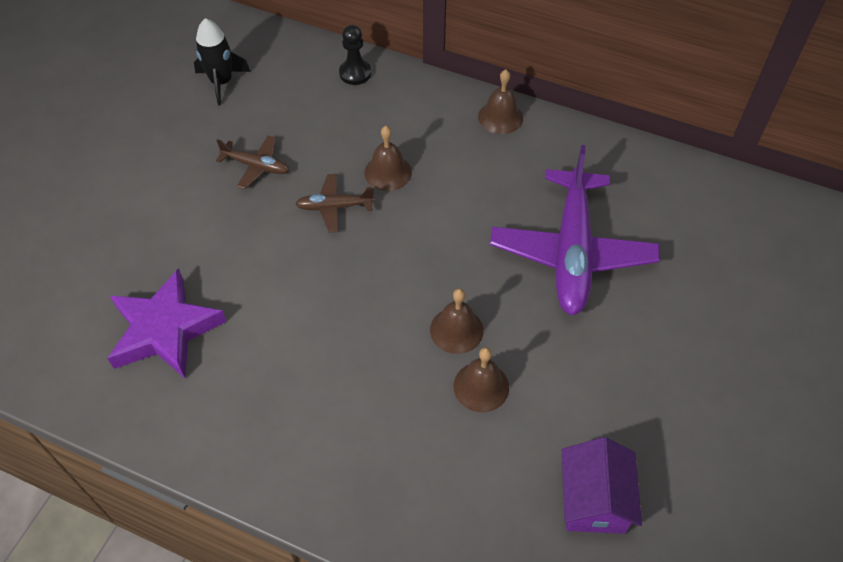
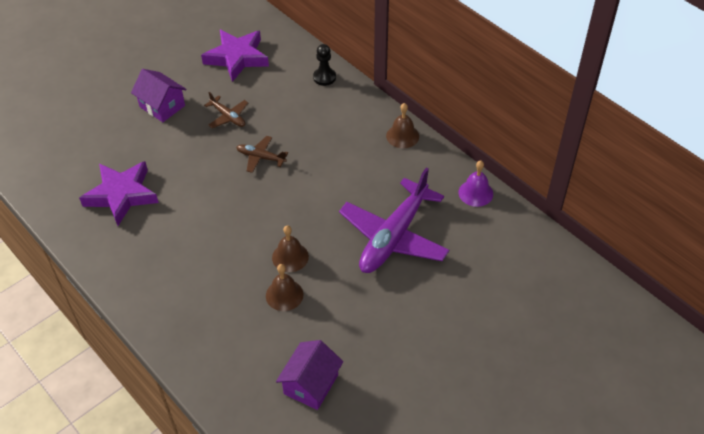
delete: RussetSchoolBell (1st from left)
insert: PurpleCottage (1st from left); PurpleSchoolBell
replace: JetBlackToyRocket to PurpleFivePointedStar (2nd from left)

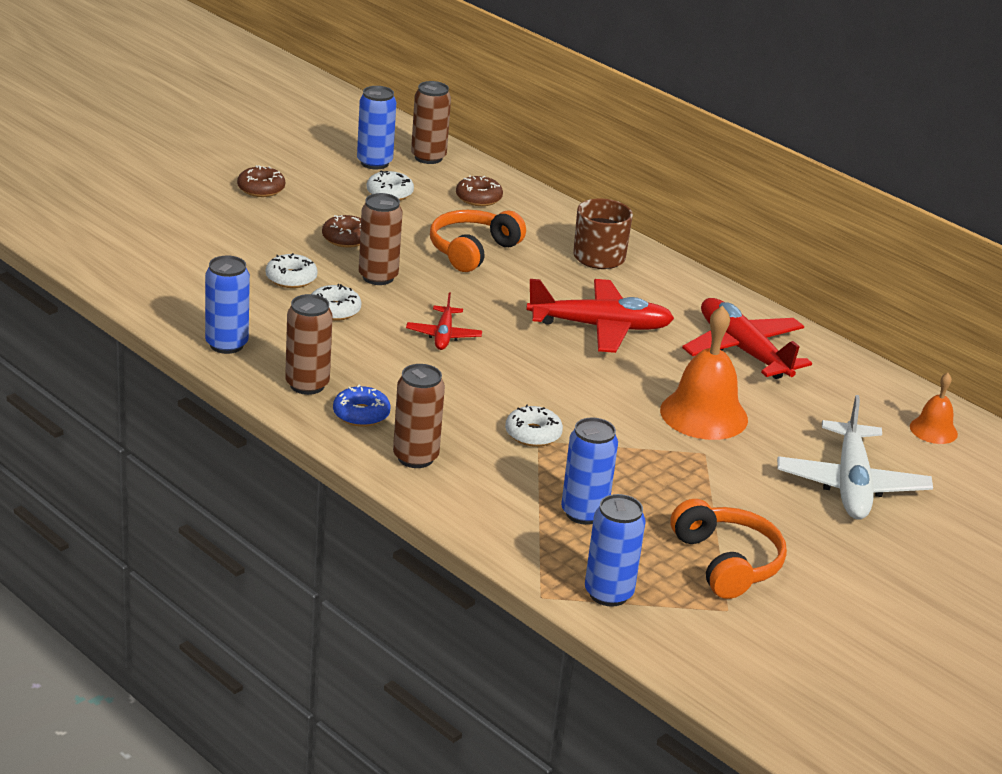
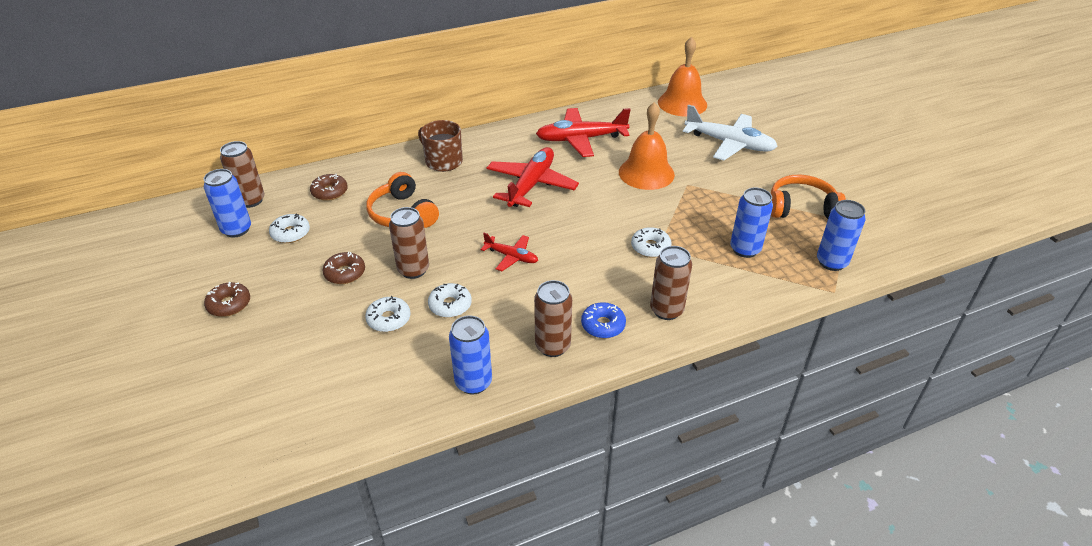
resize: OrangeSchoolBell (2nd from left) x1.83

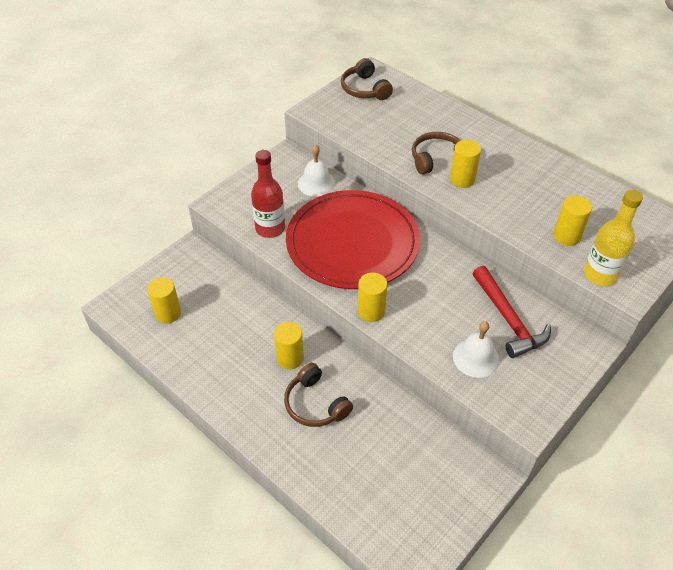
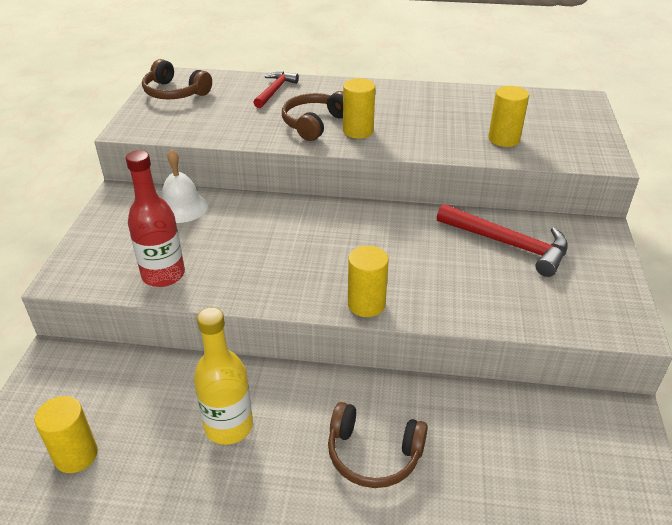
delete: YellowSolidCylinder (2nd from left); RedDinnerPlate; WhiteSchoolBell (2nd from left)
insert: RedCarpenter'sHammer (1st from left)
move: YellowBottle

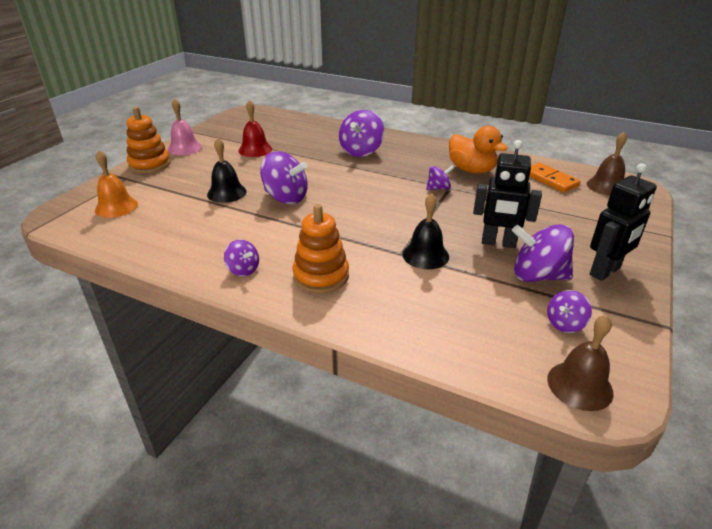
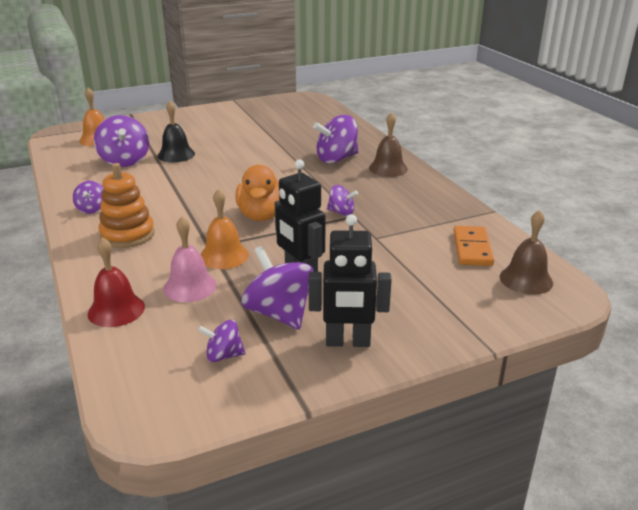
delete: OrangeStackingToy (1st from left)
move: RedSchoolBell; PurpleToyTop (2nd from left); PinkSchoolBell; OrangeRubberDuck; RussetSchoolBell (1st from left)
recolor: JetBlackSchoolBell (2nd from left) to OrangeSchoolBell (2nd from left)

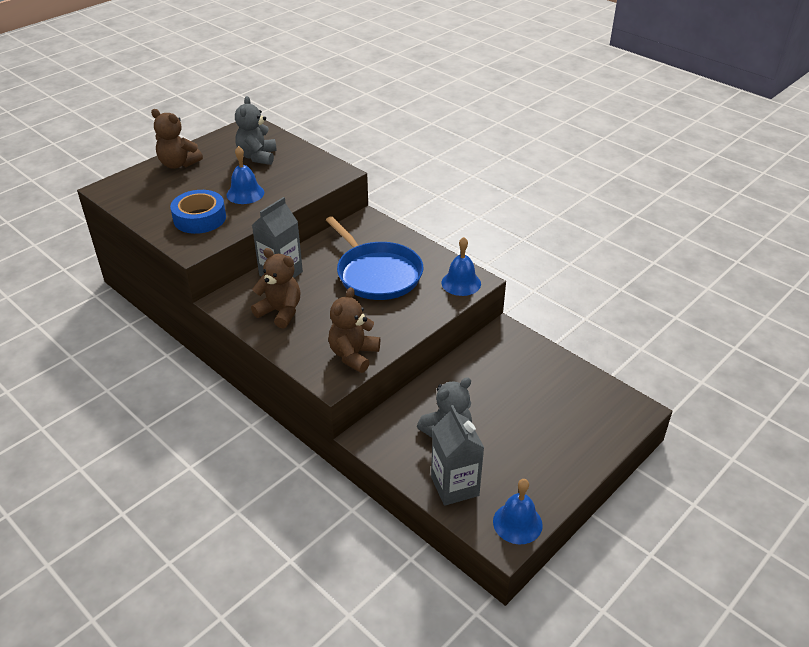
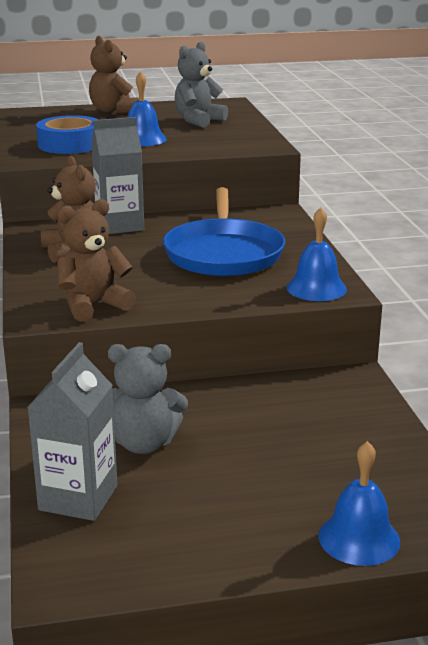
move: BlueSchoolBell (3rd from left)

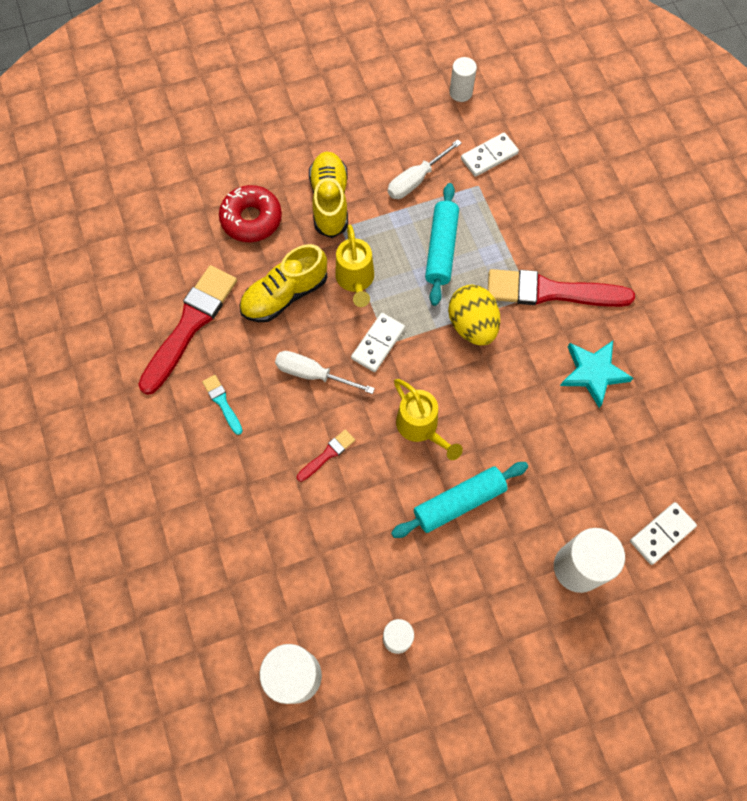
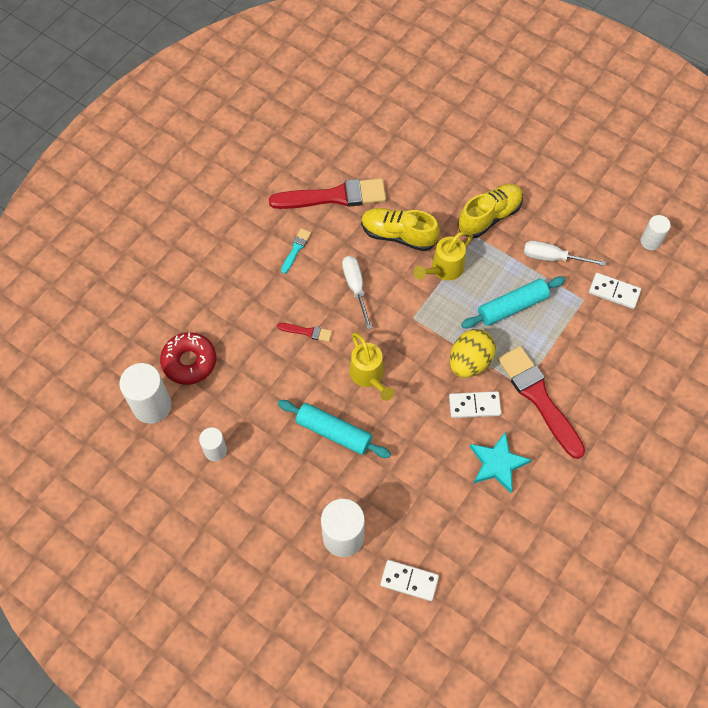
move: RedDonut; WhiteDominoPiece (1st from left in the first image) to WhiteDominoPiece (2nd from left)
rotate: YellowWateringPot (2nd from left in the first image) 45 degrees counterclockwise

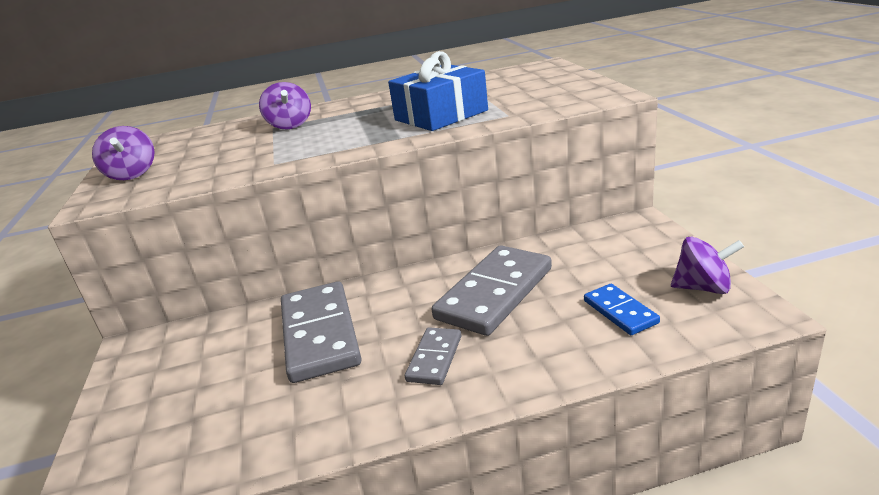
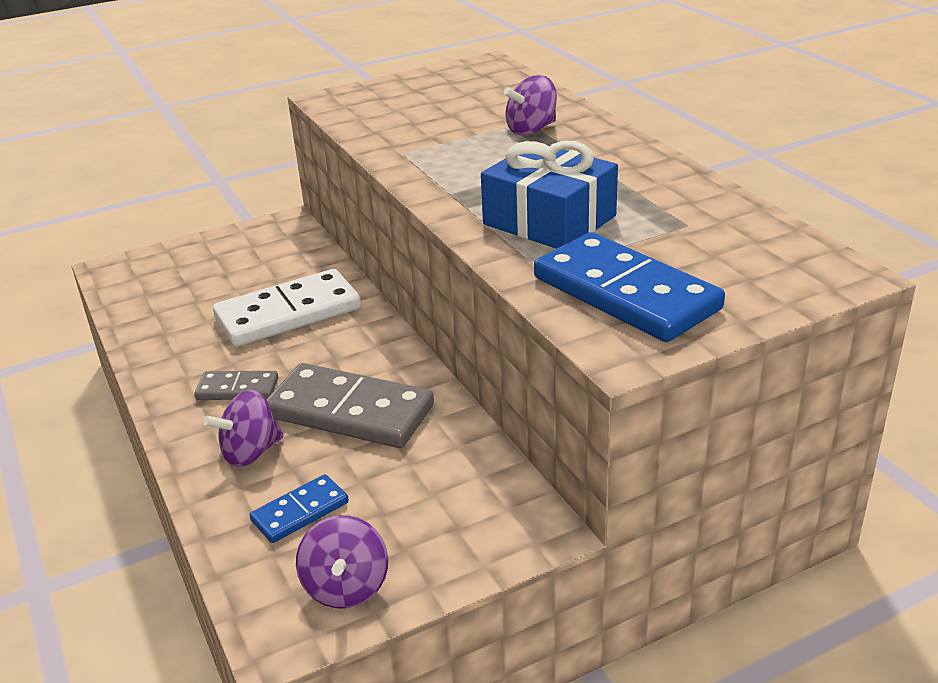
insert: BlueDominoPiece (2nd from left)
move: PurpleToyTop (1st from left)
recolor: AshGreyDominoPiece (1st from left) to WhiteDominoPiece

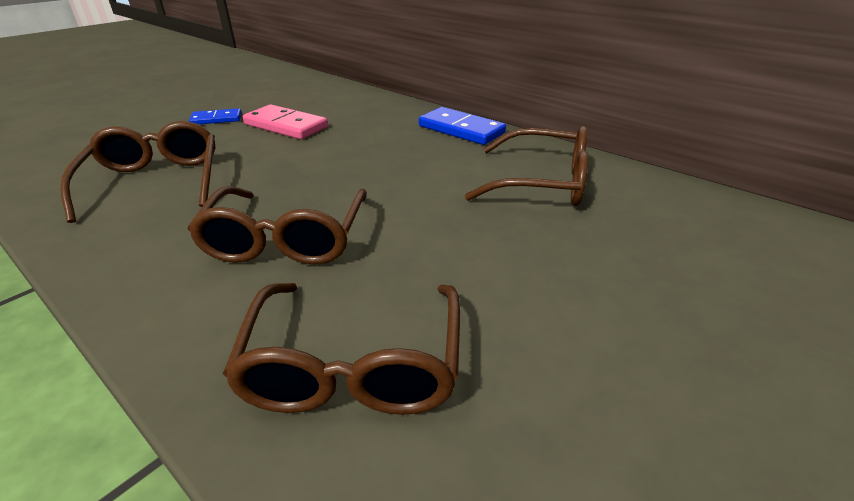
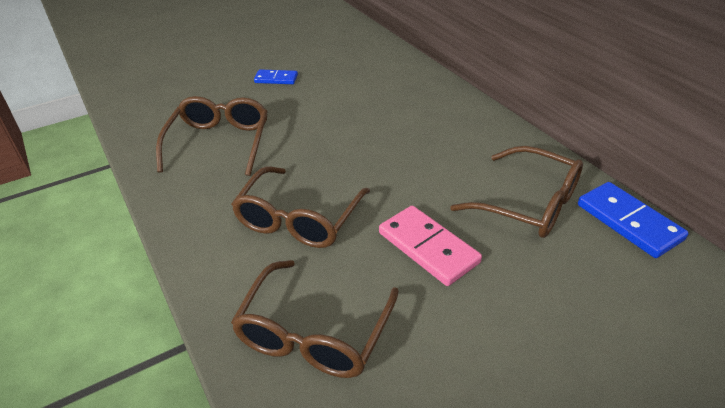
move: PinkDominoPiece; BlueDominoPiece (2nd from left)

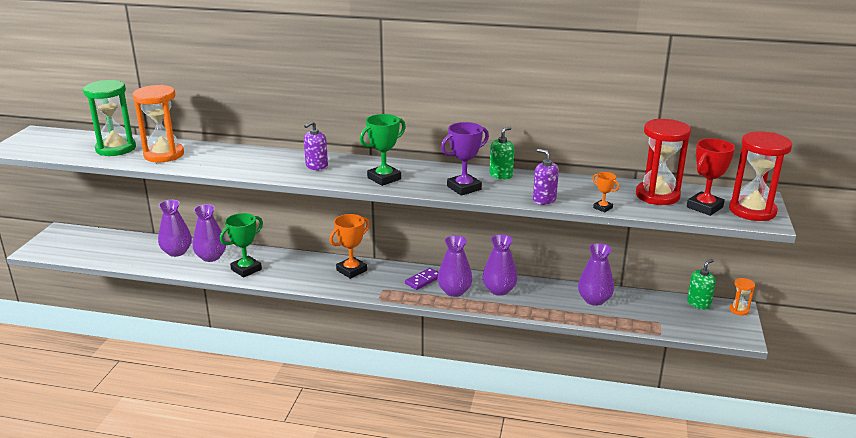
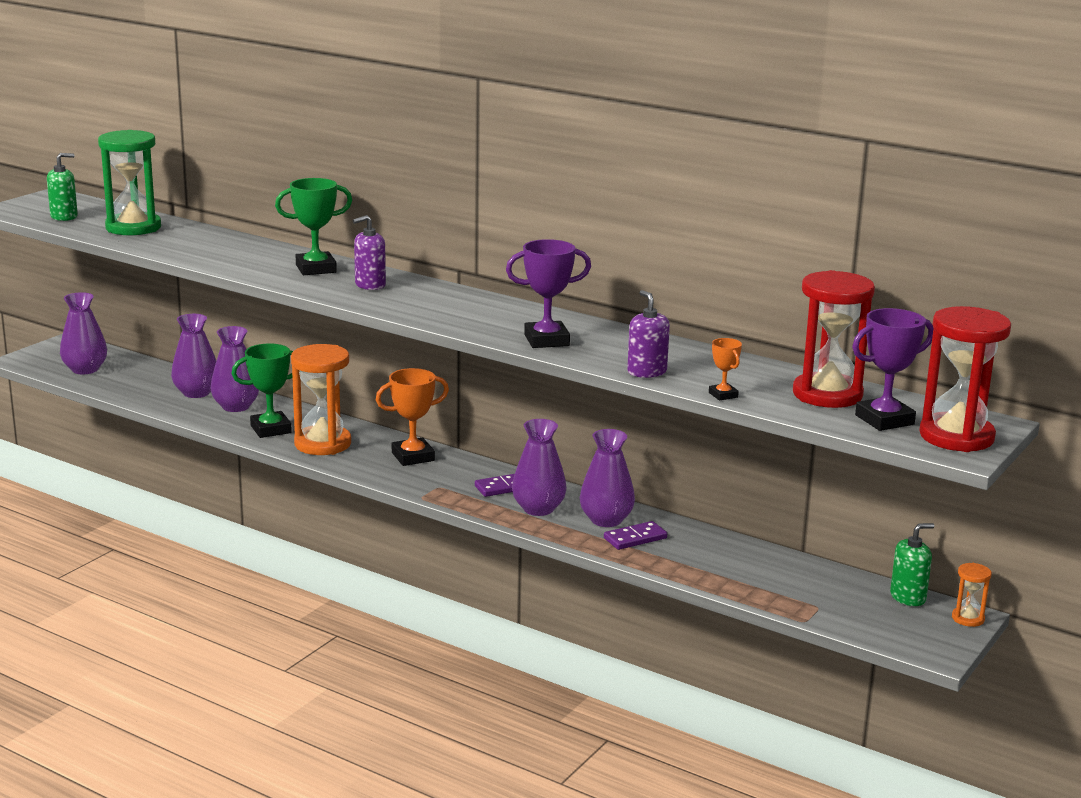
insert: PurpleDominoPiece (2nd from left)
move: LeafGreenPumpBottle (1st from left); PurpleVase (5th from left in the first image) to PurpleVase (1st from left); LeafGreenPrizeCup (2nd from left); OrangeHourglass (1st from left)
recolor: RedPrizeCup to PurplePrizeCup (2nd from left)

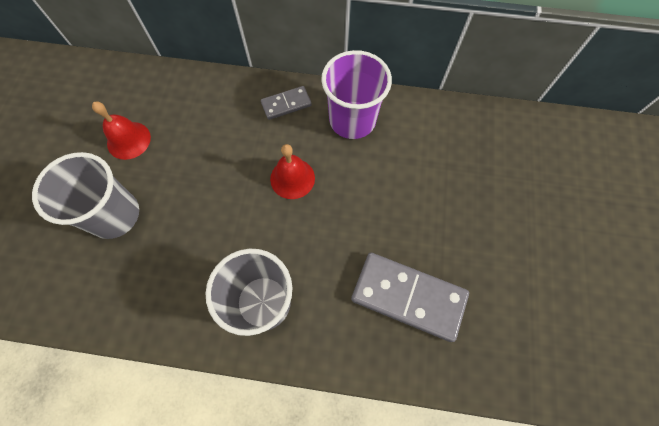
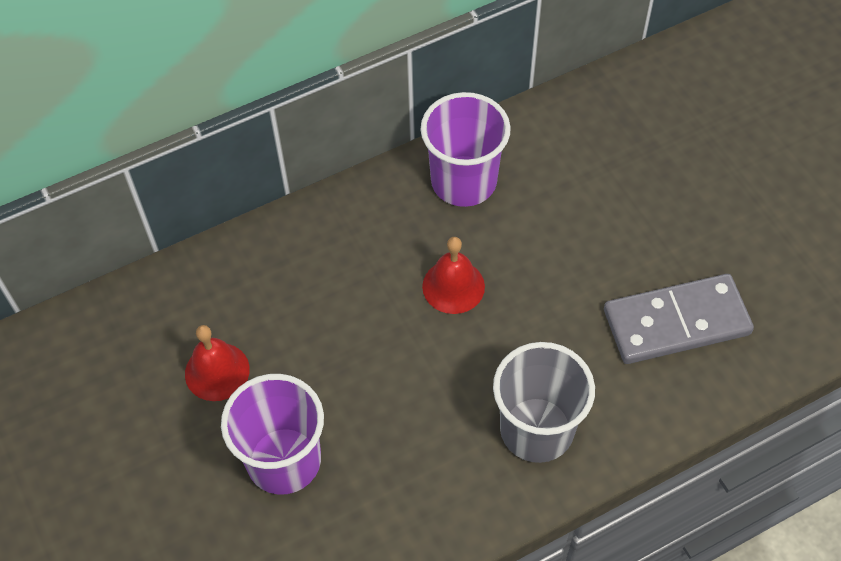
delete: AshGreyDominoPiece (1st from left)
recolor: AshGreyCup (1st from left) to PurpleCup (1st from left)

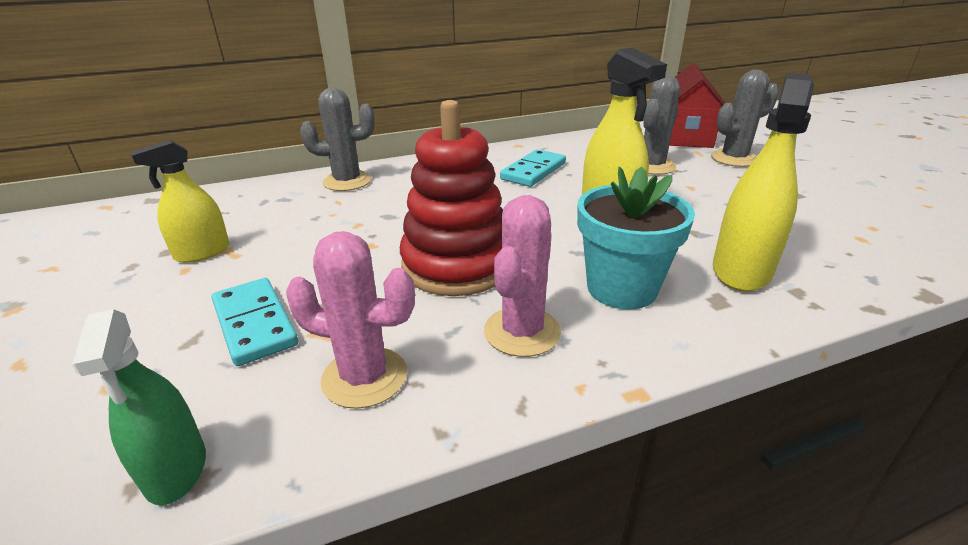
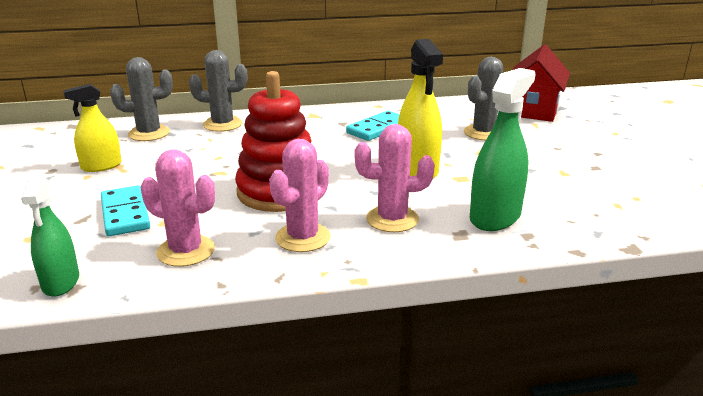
move: AshGreyPricklyPlant (3rd from left in the first image) to AshGreyPricklyPlant (1st from left)
replace: AquaPottedPlant to PinkPricklyPlant (3rd from left)
recolor: YellowSprayer (3rd from left) to LeafGreenSprayer (2nd from left)

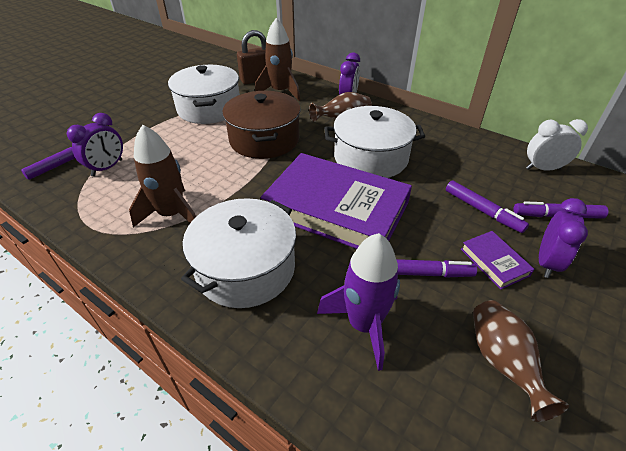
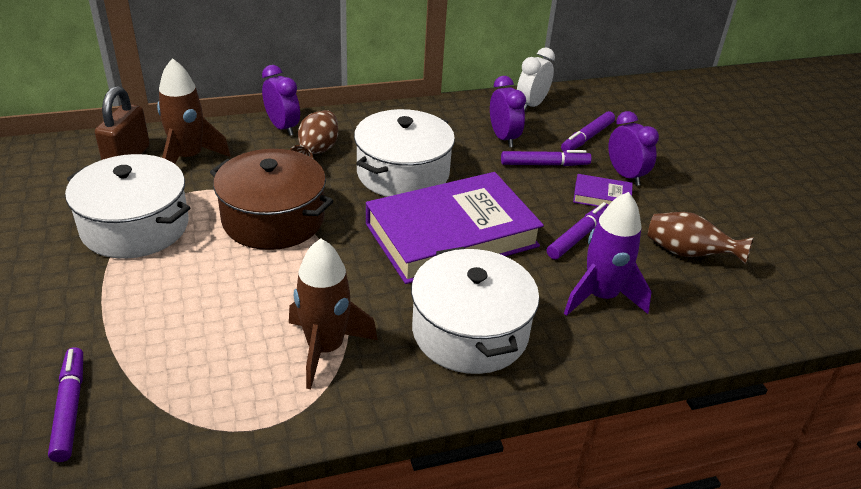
move: PurpleAlarmClock (1st from left in the first image) to PurpleAlarmClock (2nd from left)

